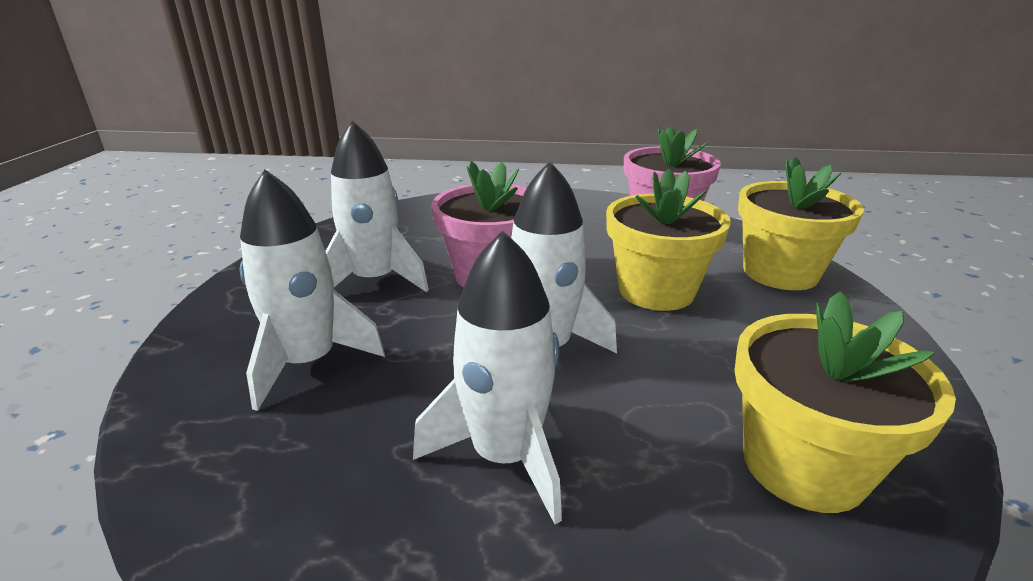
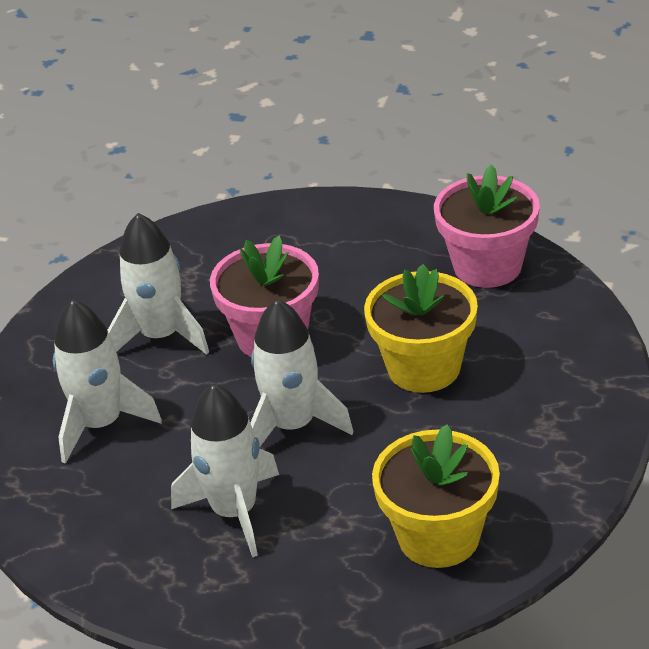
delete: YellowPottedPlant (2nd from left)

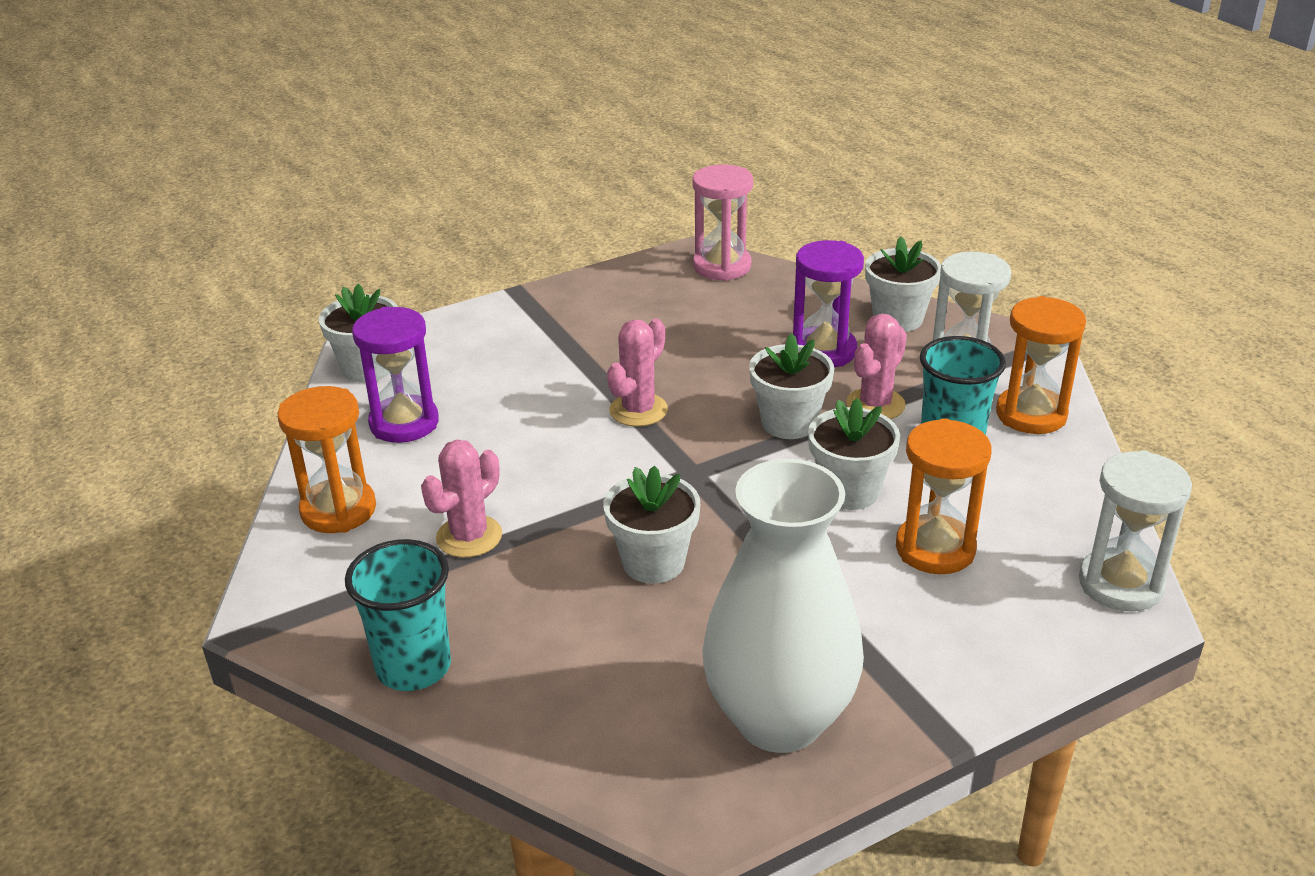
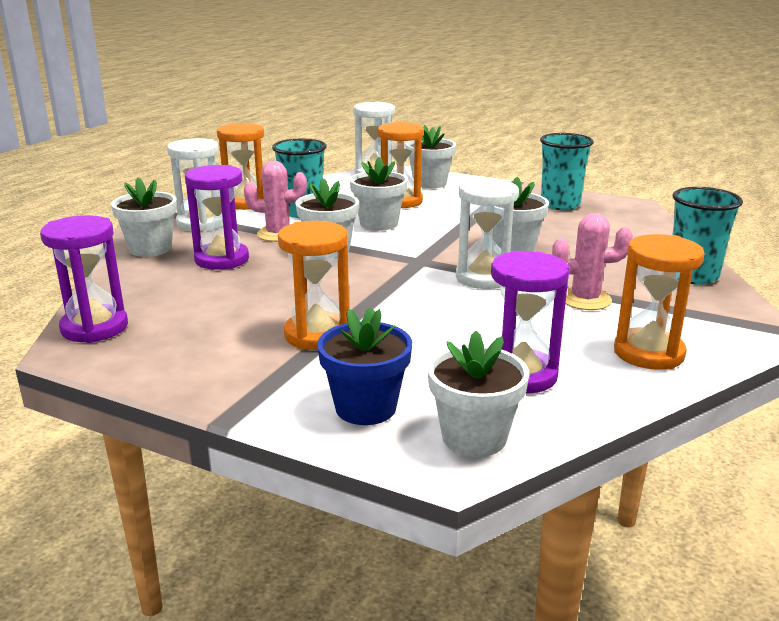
delete: PinkPricklyPlant (2nd from left)
insert: OrangeHourglass (2nd from left); BluePottedPlant; WhitePottedPlant (4th from left); WhiteHourglass (3rd from left)
replace: WhiteVase to AquaCup (2nd from left)
recolor: PinkHourglass to PurpleHourglass (1st from left)

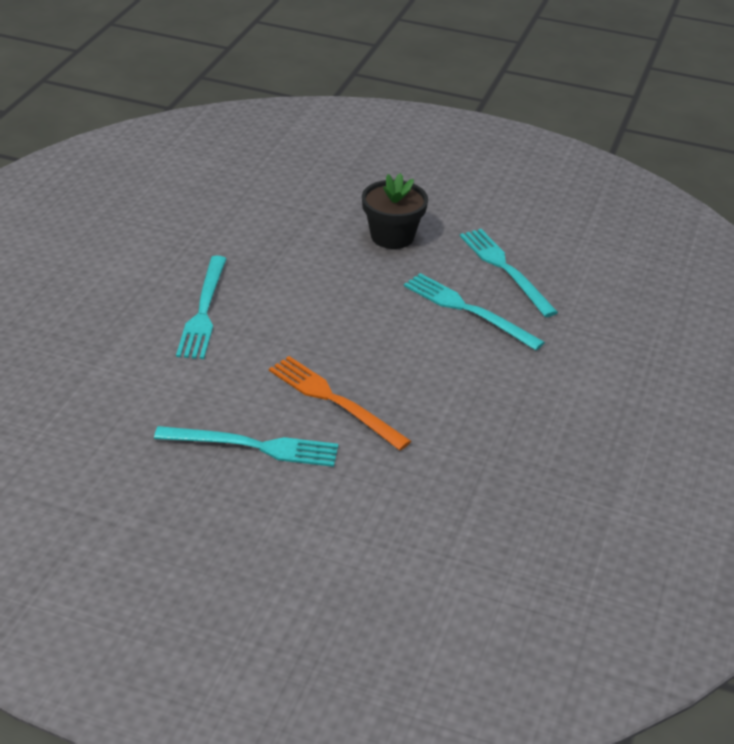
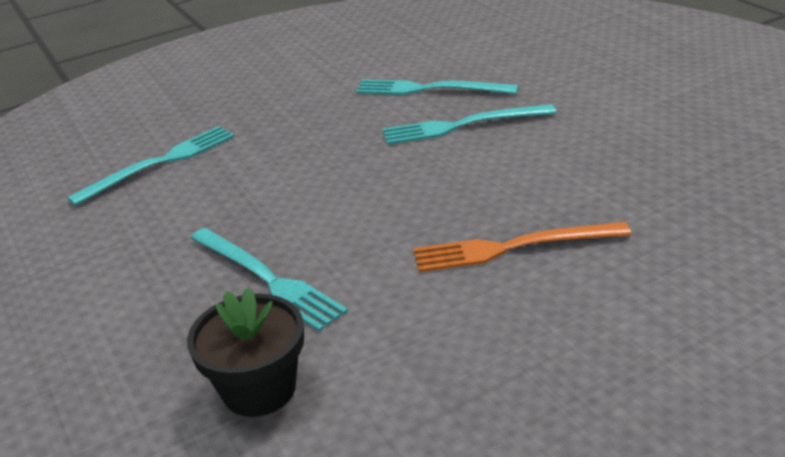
move: AquaDinnerFork (2nd from left in the first image) to AquaDinnerFork (1st from left); JetBlackPottedPlant

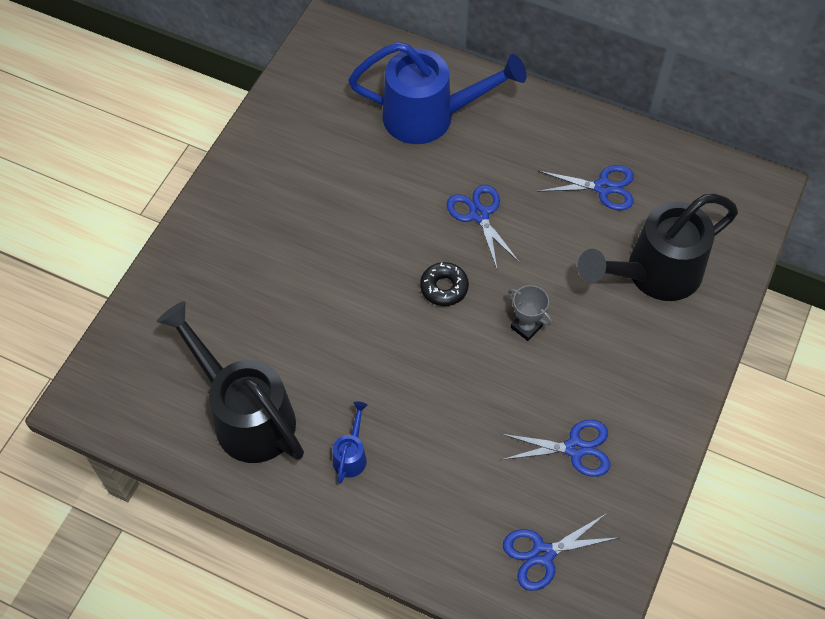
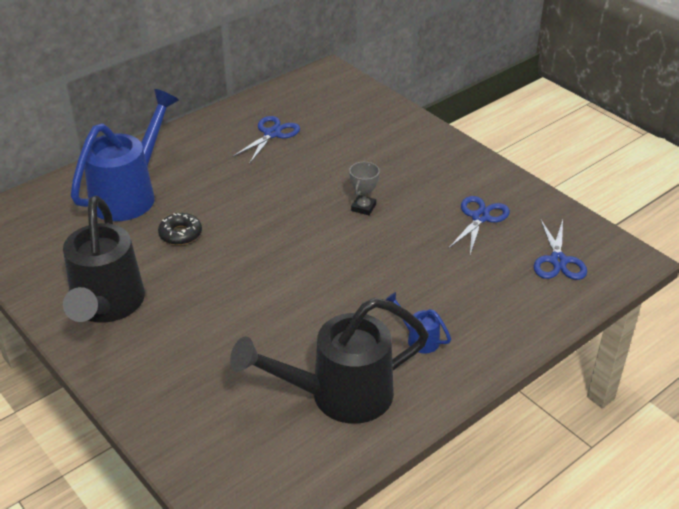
delete: BluePairOfScissors (1st from left)
move: JetBlackWateringPot (2nd from left in the first image) to JetBlackWateringPot (1st from left); JetBlackDonut
rotate: AshGreyPrizeCup 45 degrees counterclockwise

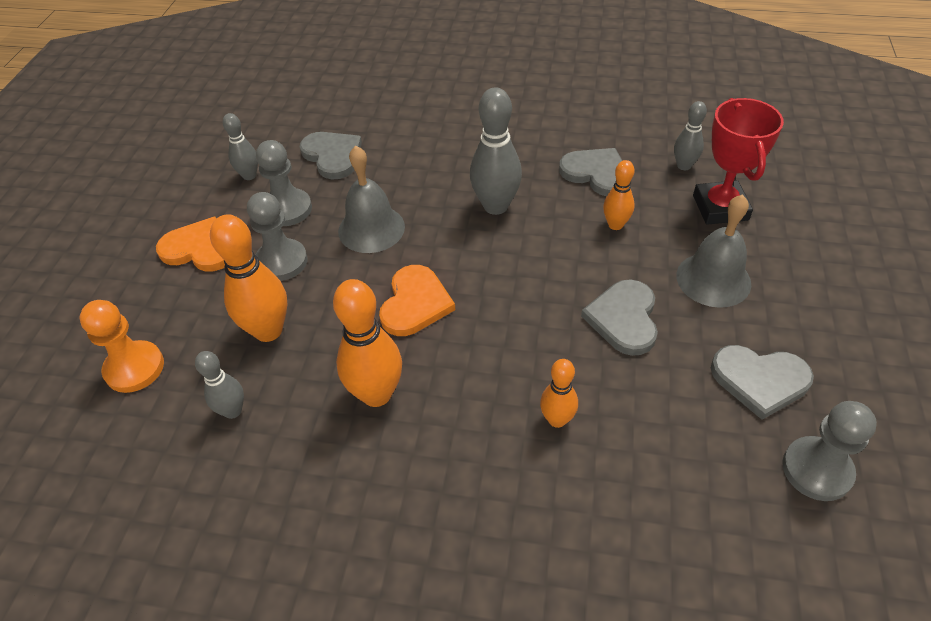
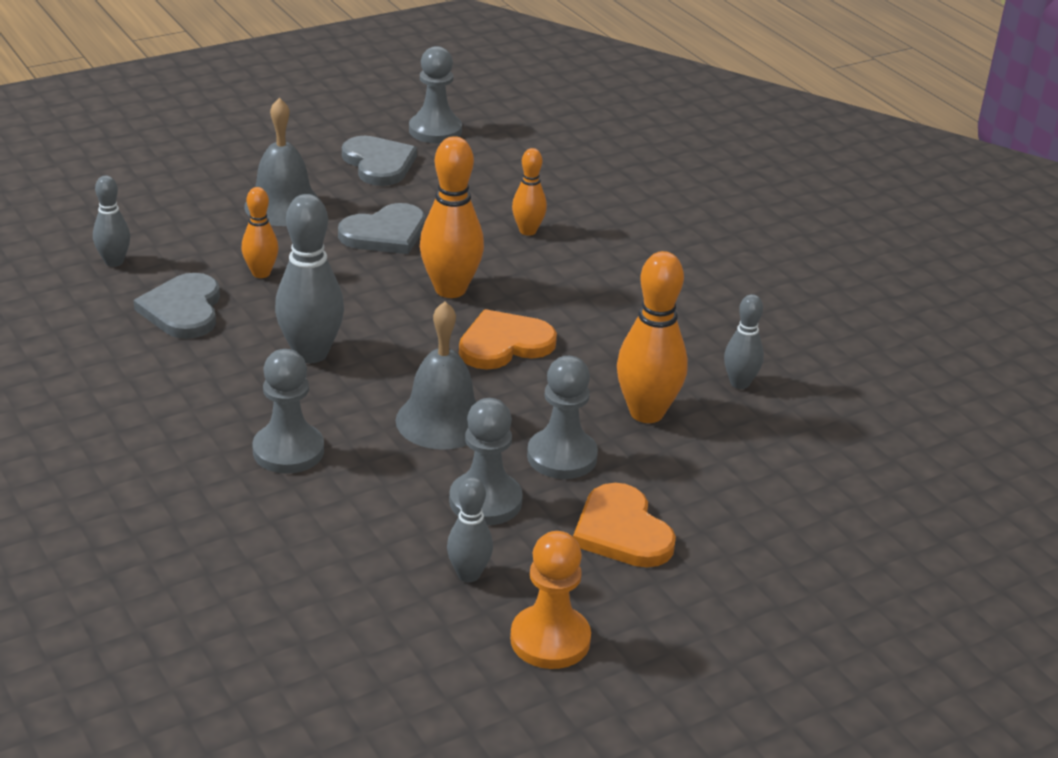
delete: AshGreyHeartShape (1st from left); RedPrizeCup
insert: AshGreyChessPawn (1st from left)
move: OrangeSkittle (2nd from left); OrangeChessPawn

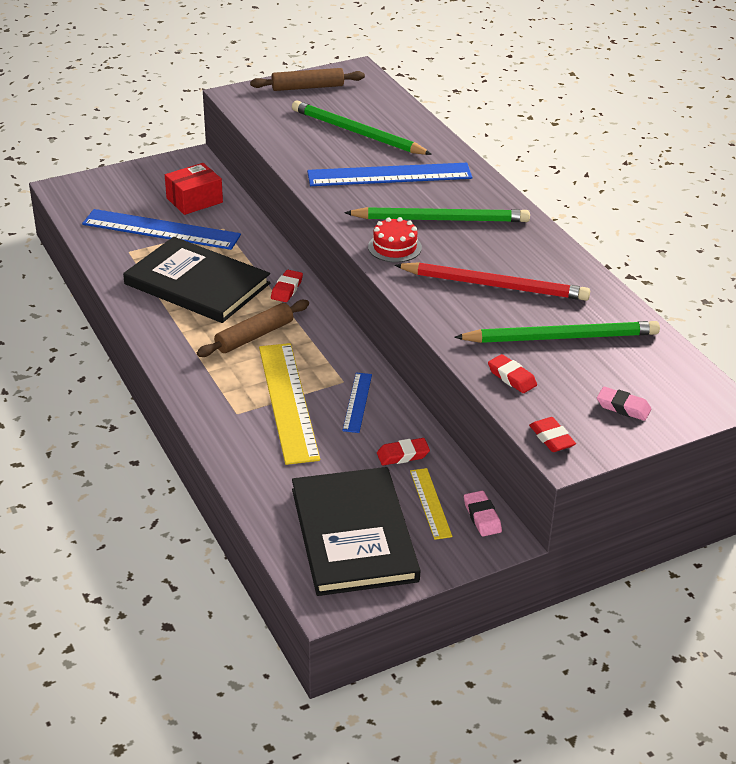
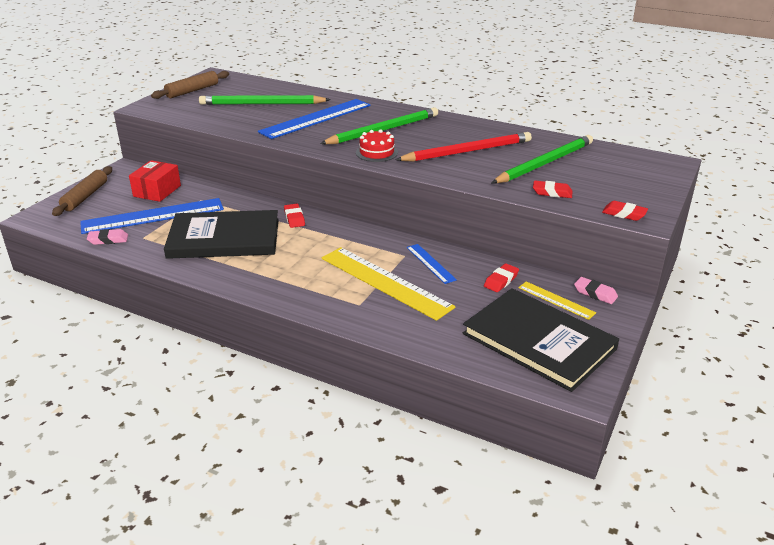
move: RussetDoughRoller (1st from left); PinkEraser (2nd from left in the first image) to PinkEraser (1st from left)

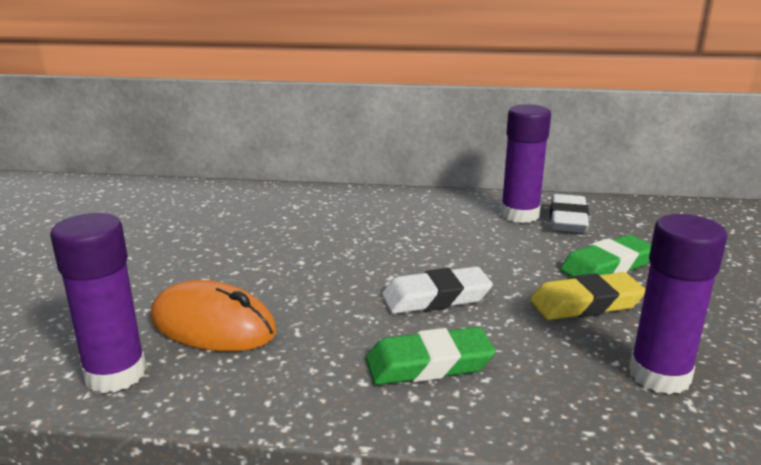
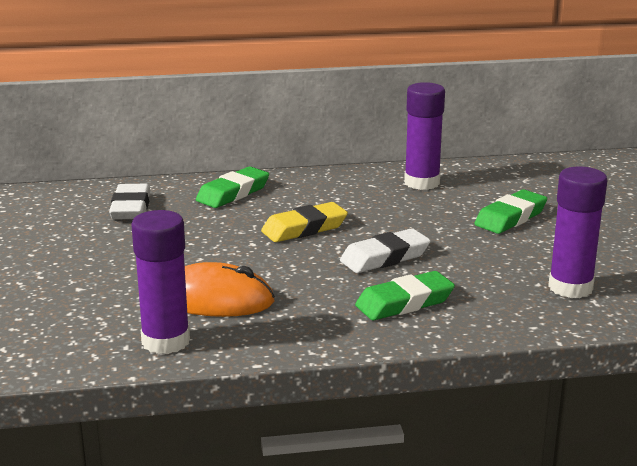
insert: LeafGreenEraser (1st from left)
move: WhiteEraser (2nd from left in the first image) to WhiteEraser (1st from left); YellowEraser

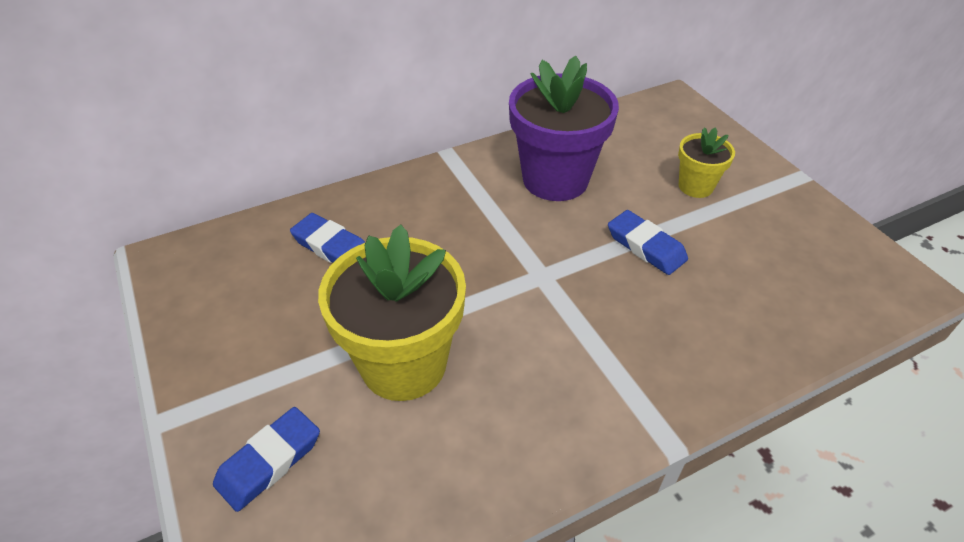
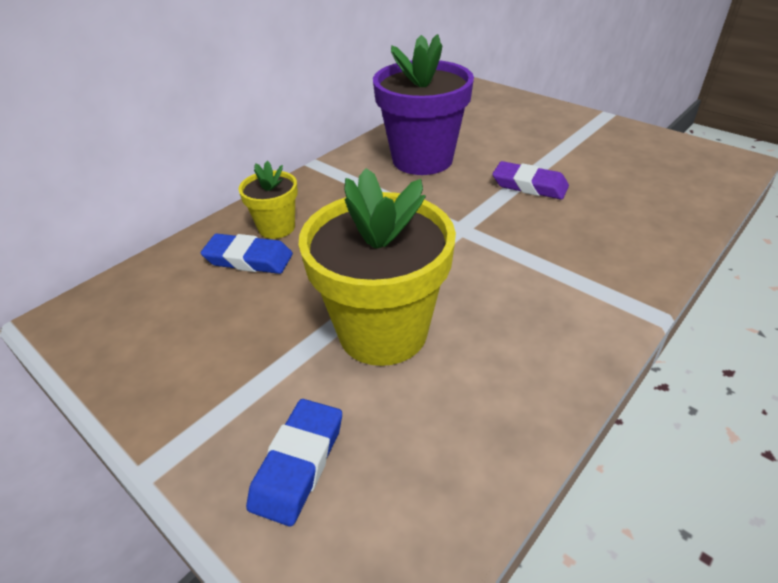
move: YellowPottedPlant (2nd from left in the first image) to YellowPottedPlant (1st from left)
recolor: BlueEraser (3rd from left) to PurpleEraser

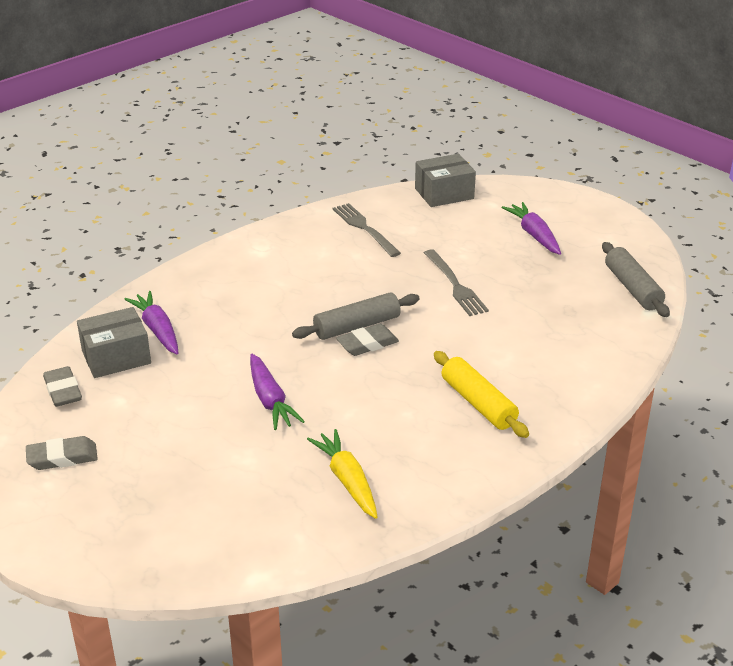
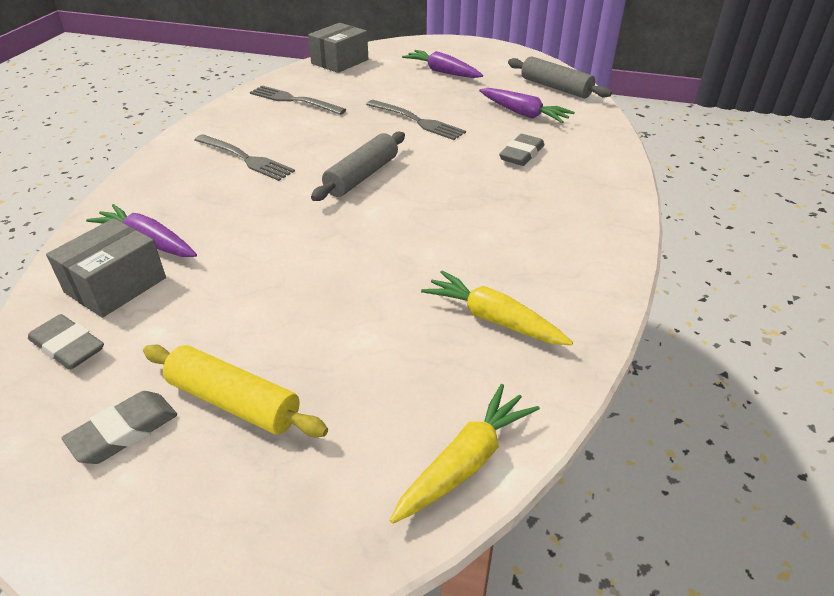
insert: AshGreyDinnerFork (1st from left); YellowCarrot (1st from left)
move: YellowDoughRoller; PurpleCarrot (2nd from left in the first image) to PurpleCarrot (3rd from left); AshGreyEraser (3rd from left)

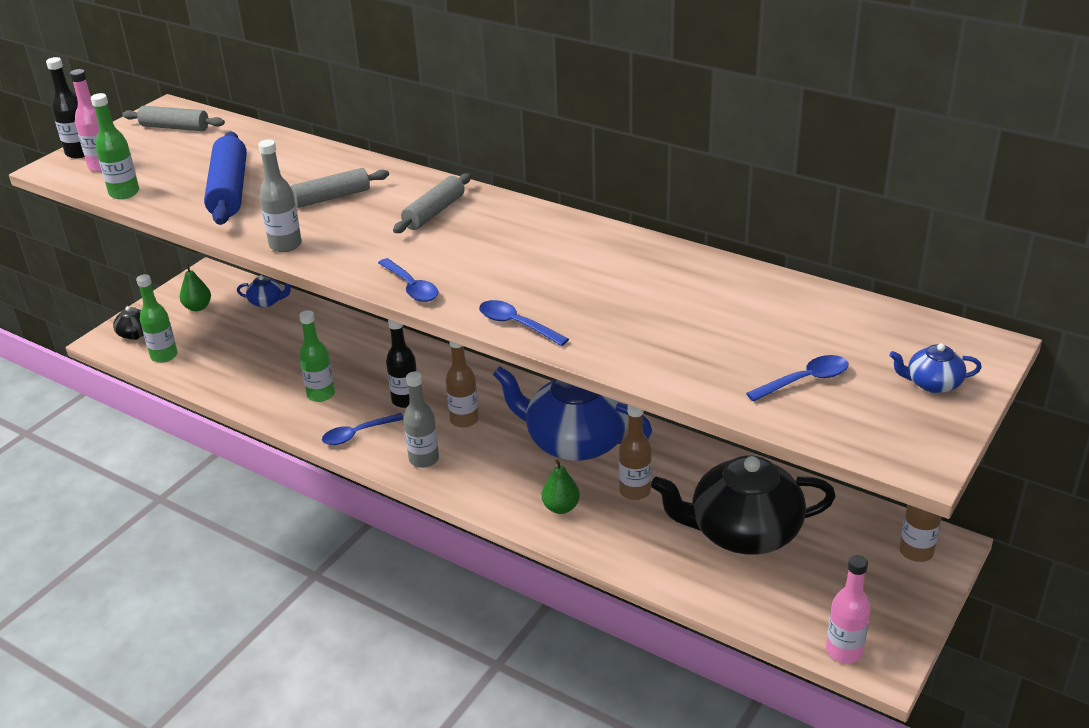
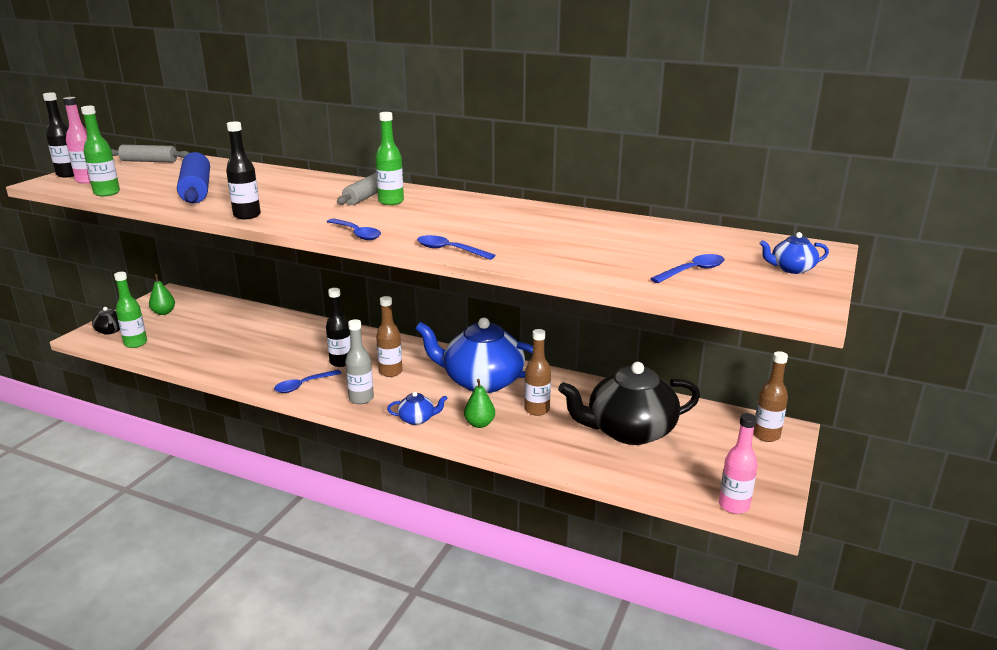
delete: AshGreyDoughRoller (2nd from left)
move: LeafGreenBottle (3rd from left); BlueTeapot (1st from left)
recolor: AshGreyBottle (1st from left) to JetBlackBottle (2nd from left)

